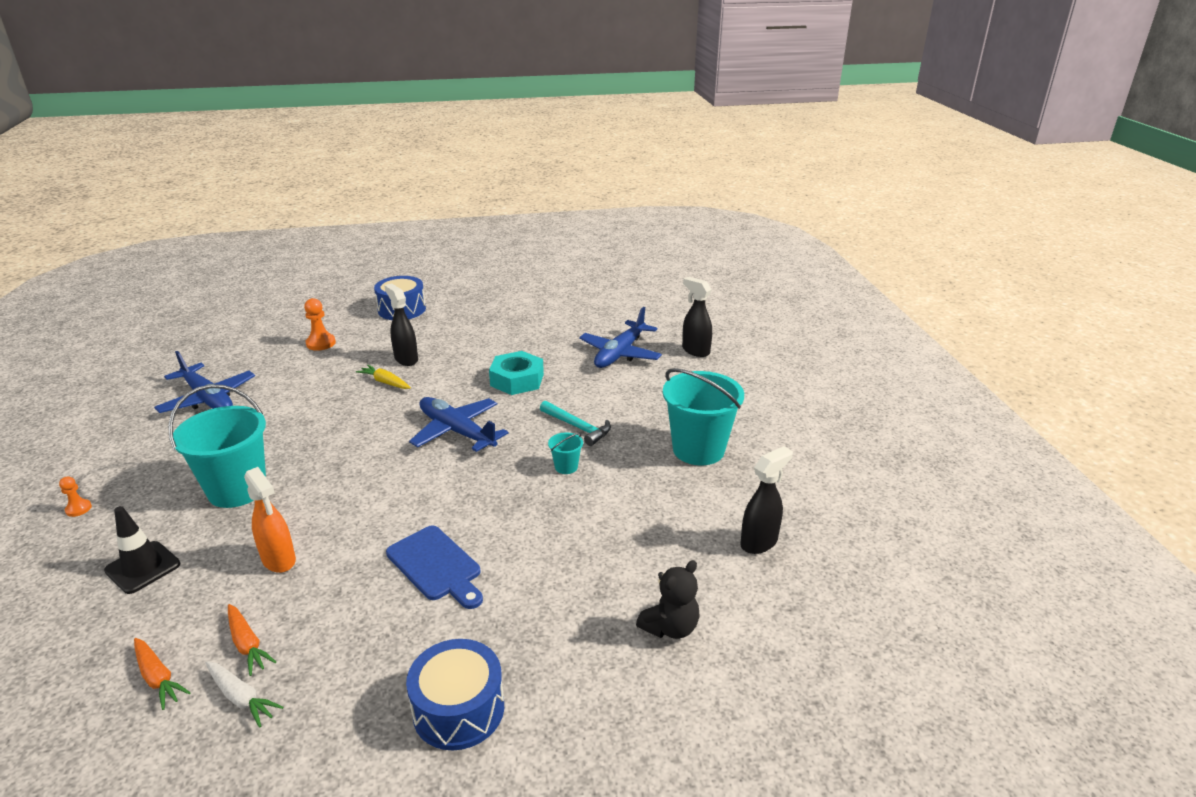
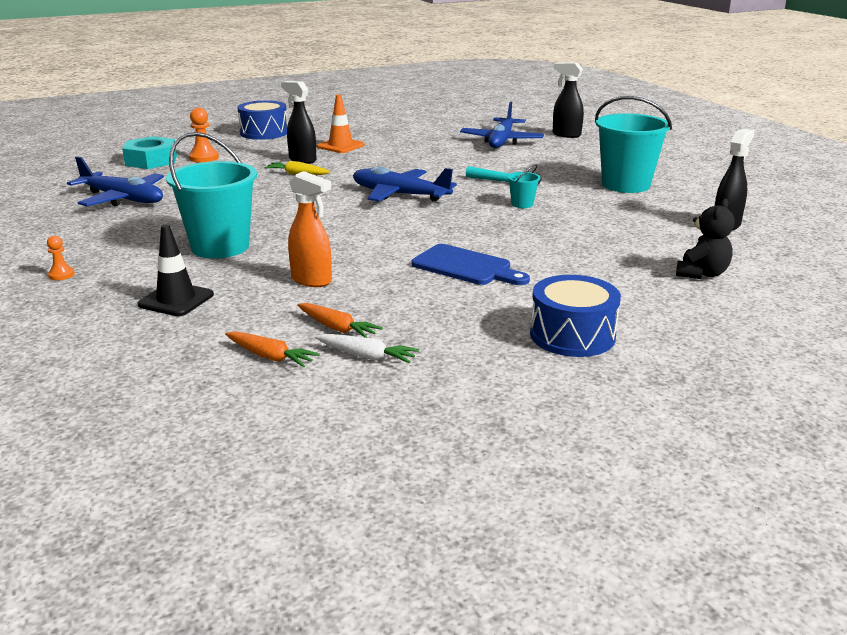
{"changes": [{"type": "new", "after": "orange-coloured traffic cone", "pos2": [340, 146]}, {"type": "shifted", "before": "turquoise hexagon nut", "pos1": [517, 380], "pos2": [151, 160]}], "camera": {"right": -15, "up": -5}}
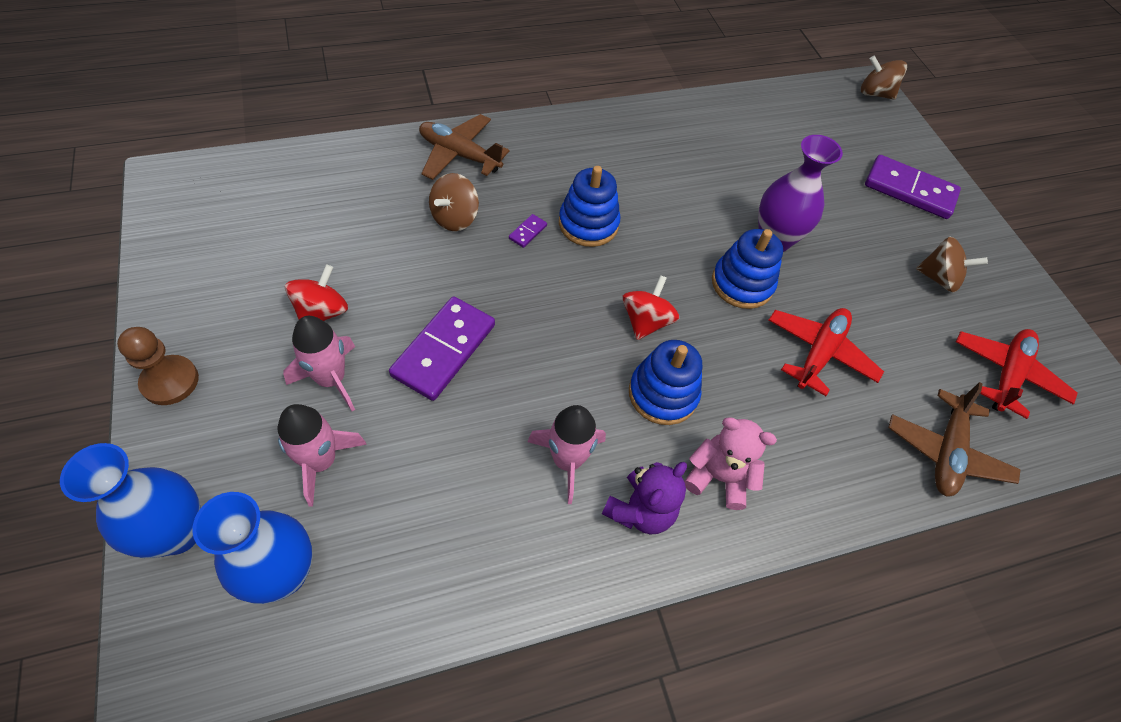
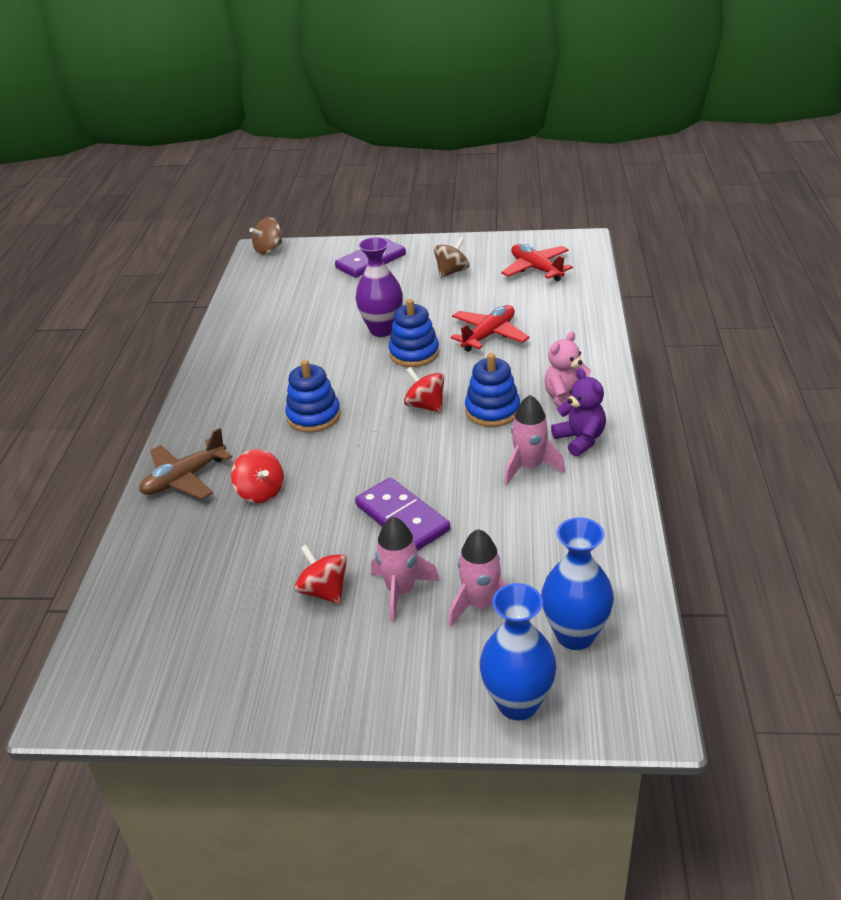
{"changes": [{"type": "gone", "before": "russet game pawn", "pos1": [170, 381]}, {"type": "gone", "before": "violet domino tile", "pos1": [528, 232]}, {"type": "gone", "before": "russet aeroplane", "pos1": [946, 451]}, {"type": "repainted", "before": "russet spinning top", "after": "scarlet spinning top", "pos1": [455, 218], "pos2": [261, 492]}, {"type": "rotated", "before": "scarlet aeroplane", "pos1": [819, 353], "pos2": [489, 335], "turn": 75}], "camera": {"right": -60, "up": -20}}
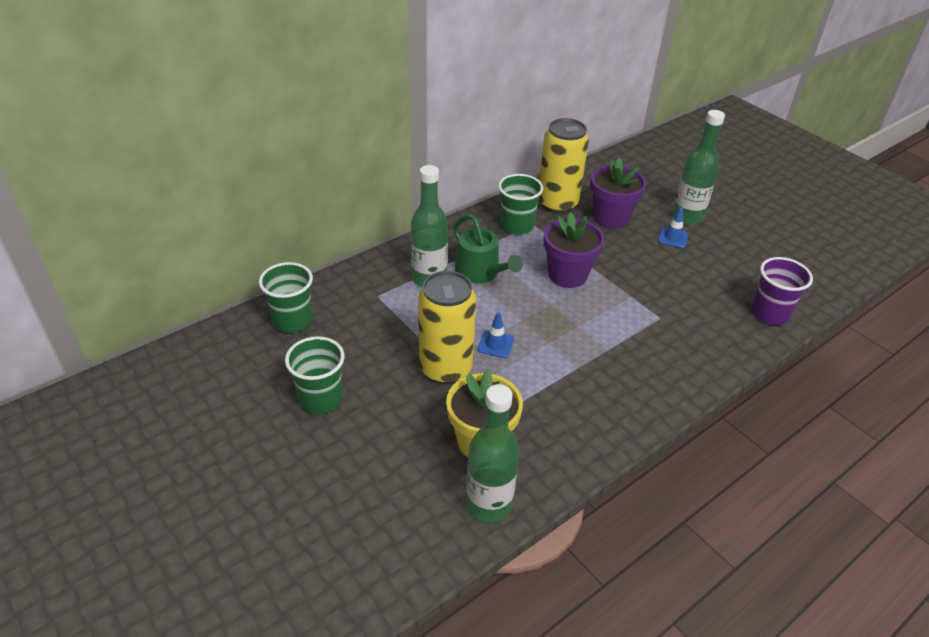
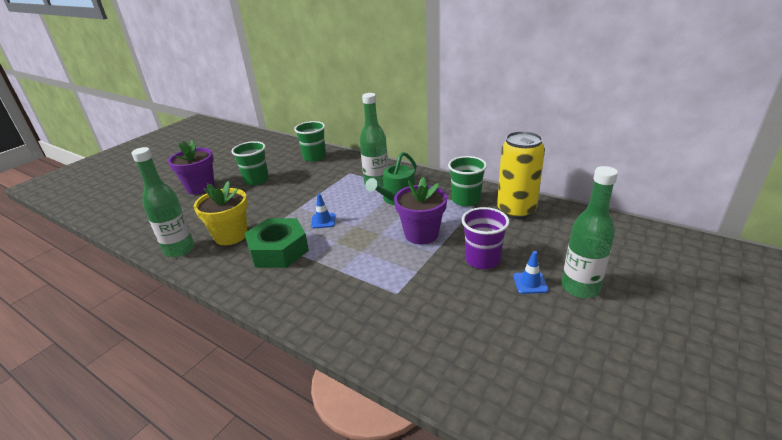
{"changes": [{"type": "gone", "before": "bright yellow soda can", "pos1": [445, 368]}, {"type": "new", "after": "green hexagon nut", "pos2": [278, 250]}, {"type": "shifted", "before": "violet plant pot", "pos1": [611, 218], "pos2": [200, 187]}, {"type": "shifted", "before": "violet tumbler", "pos1": [769, 313], "pos2": [482, 260]}], "camera": {"right": 75, "up": -10}}
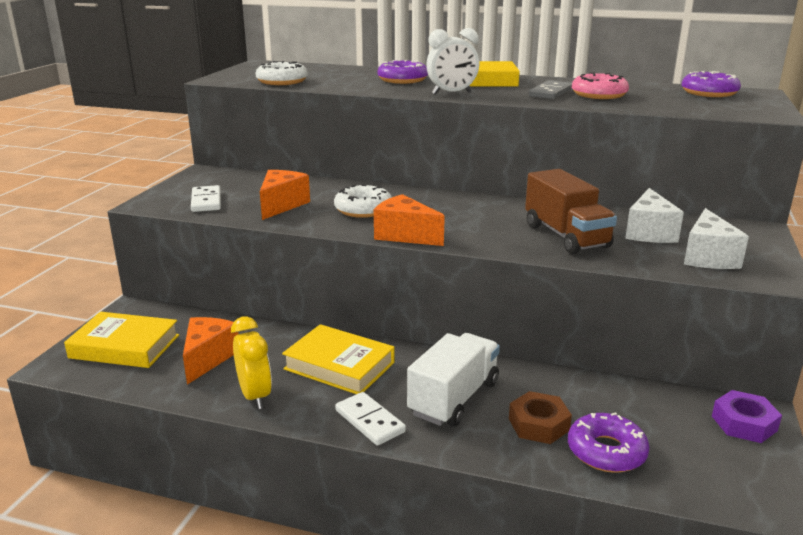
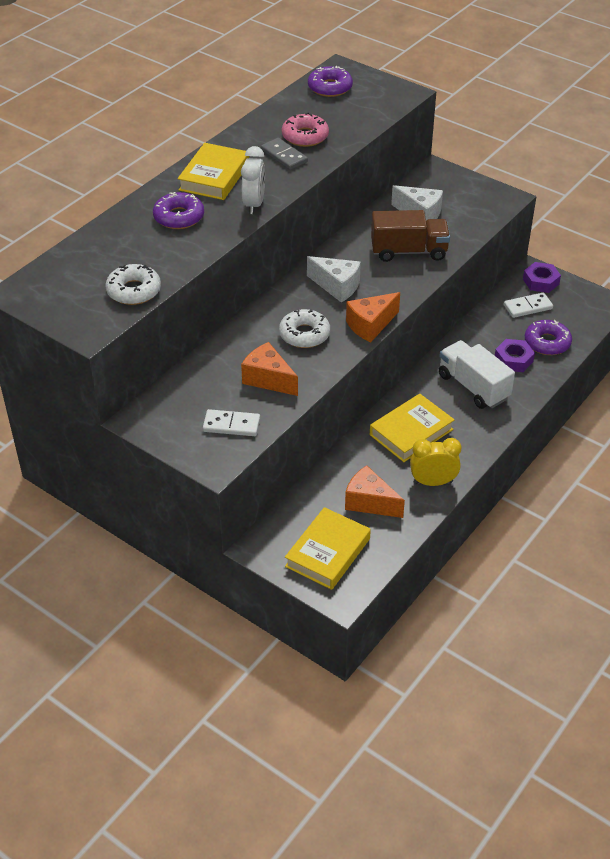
{"changes": [{"type": "shifted", "before": "pure white domino tile", "pos1": [369, 421], "pos2": [528, 307]}, {"type": "shifted", "before": "pure white cheese", "pos1": [708, 257], "pos2": [337, 286]}, {"type": "repainted", "before": "russet hexagon nut", "after": "violet hexagon nut", "pos1": [538, 424], "pos2": [513, 360]}], "camera": {"right": -70, "up": 20}}
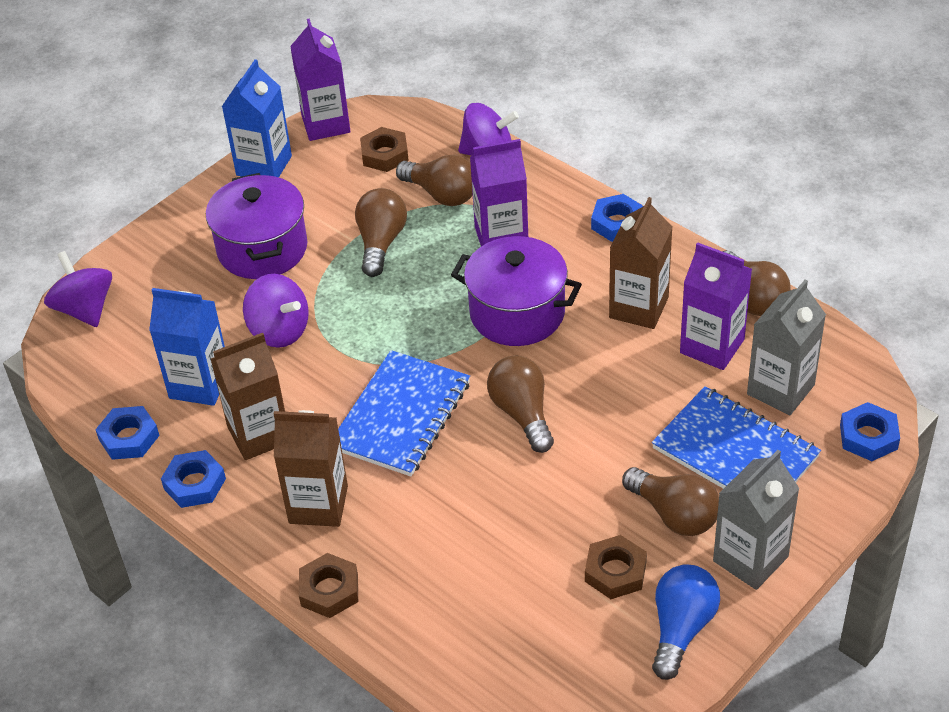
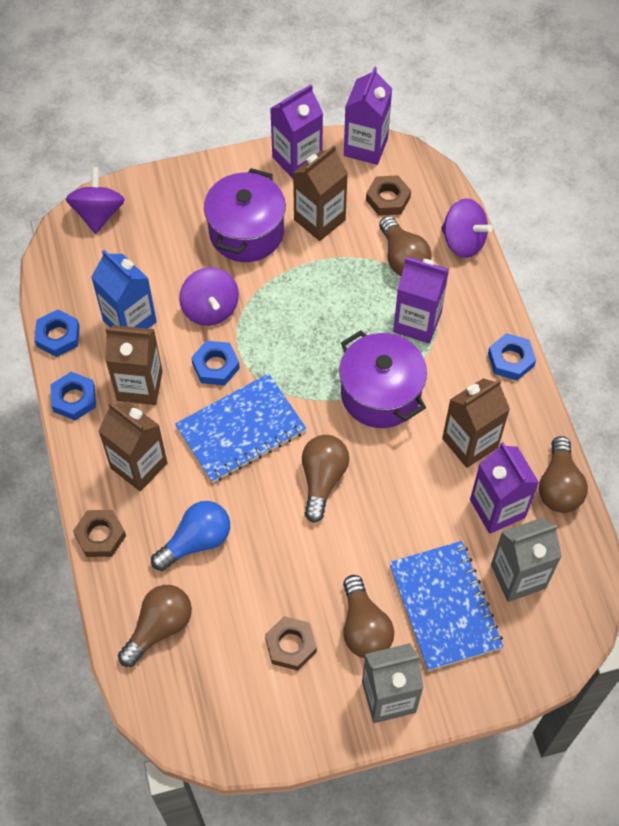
{"changes": [{"type": "new", "after": "russet juice carton", "pos2": [319, 220]}, {"type": "shifted", "before": "russet light bulb", "pos1": [381, 243], "pos2": [159, 628]}, {"type": "shifted", "before": "blue light bulb", "pos1": [681, 628], "pos2": [196, 541]}, {"type": "shifted", "before": "blue hexagon nut", "pos1": [868, 436], "pos2": [216, 366]}, {"type": "repainted", "before": "blue juice carton", "after": "violet juice carton", "pos1": [264, 166], "pos2": [297, 160]}], "camera": {"right": 30, "up": 15}}
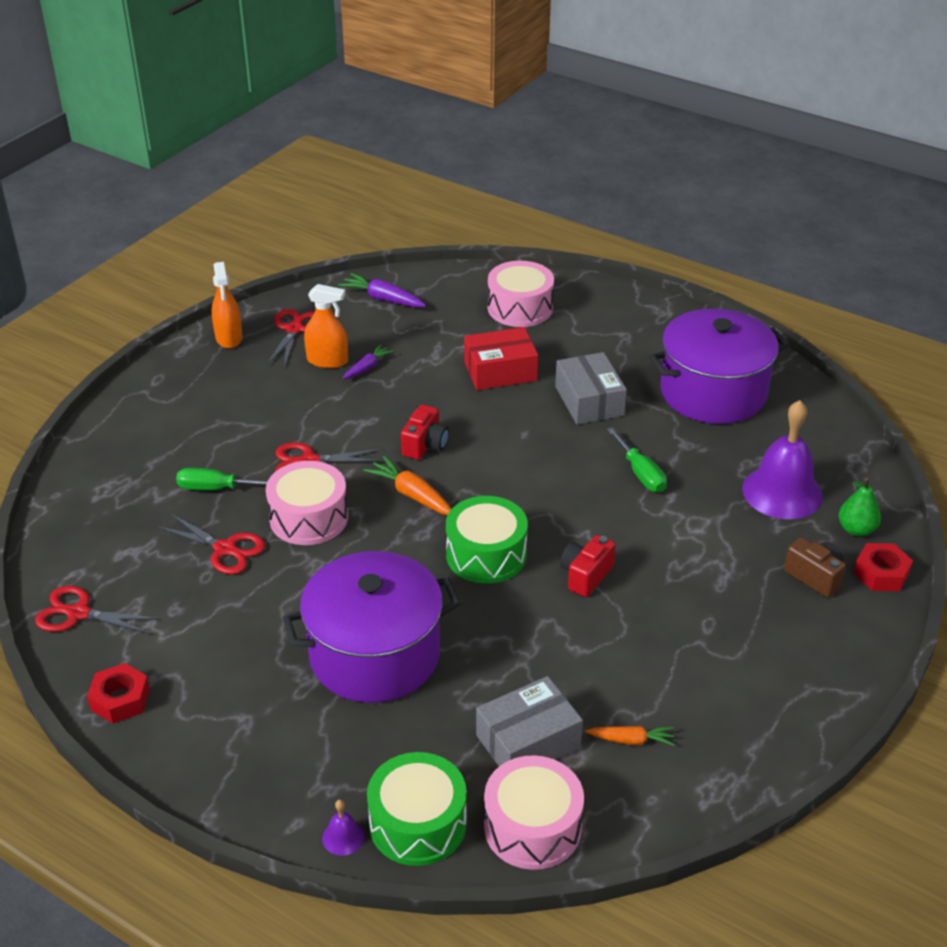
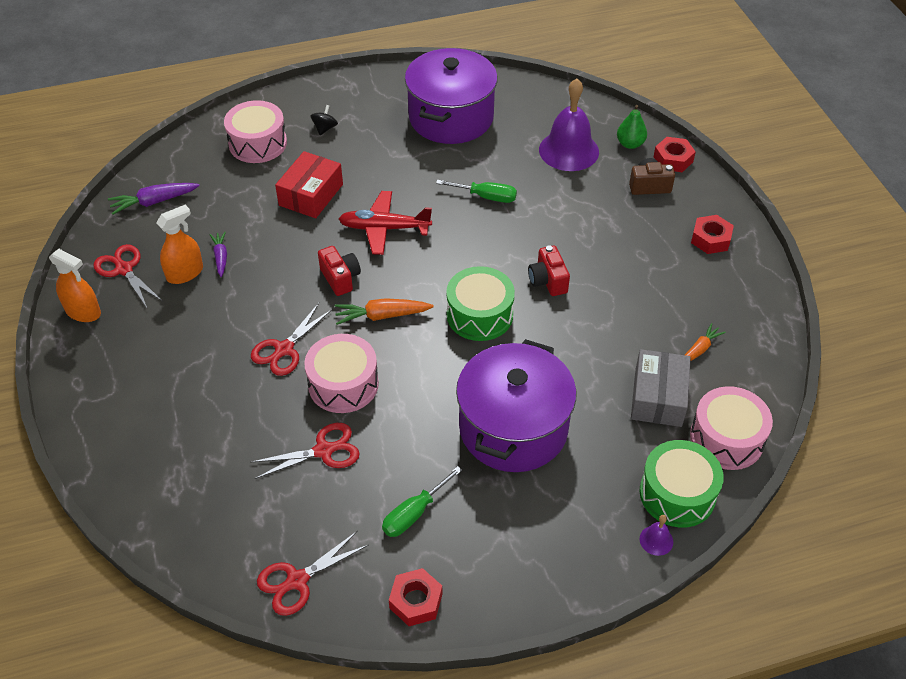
{"changes": [{"type": "gone", "before": "ash-grey box", "pos1": [589, 401]}, {"type": "new", "after": "black spinning top", "pos2": [325, 128]}, {"type": "new", "after": "scarlet aeroplane", "pos2": [384, 228]}, {"type": "new", "after": "scarlet hexagon nut", "pos2": [710, 239]}, {"type": "shifted", "before": "green screwdriver", "pos1": [216, 488], "pos2": [414, 513]}], "camera": {"right": -50, "up": 10}}
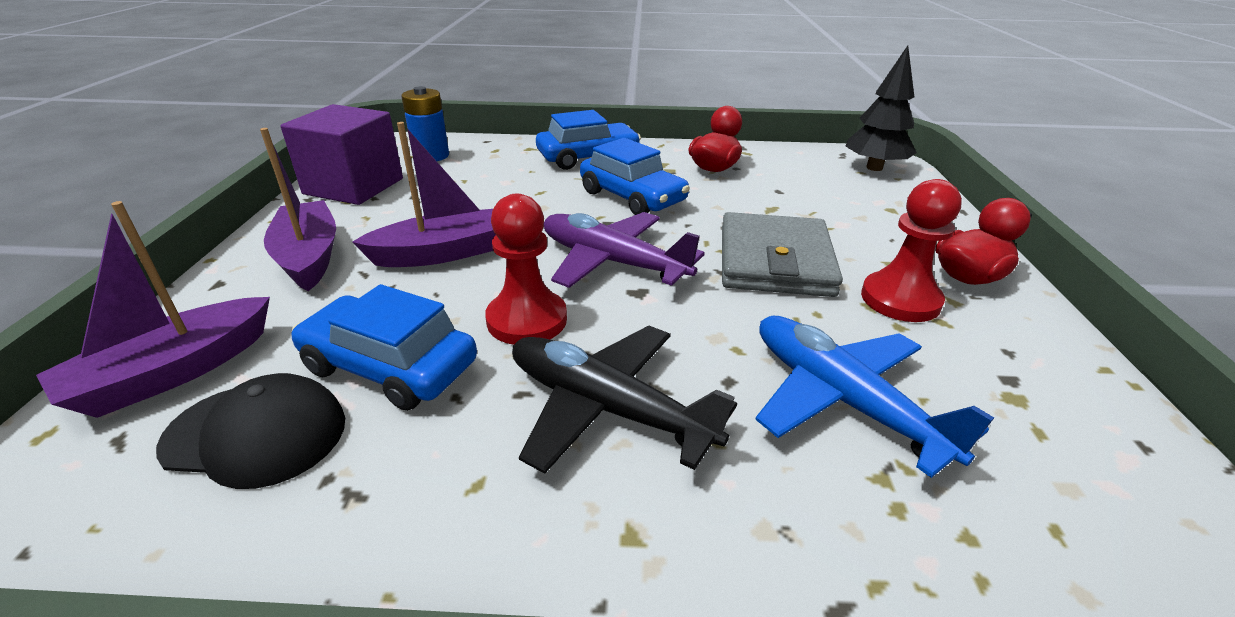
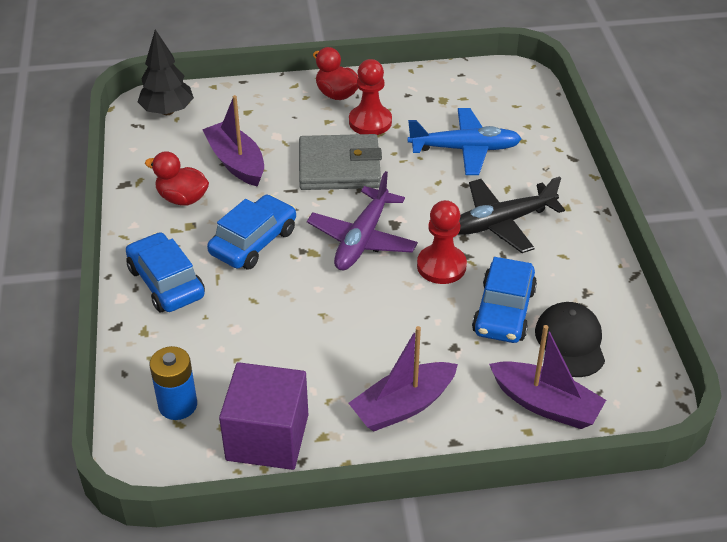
{"changes": [{"type": "shifted", "before": "violet boat", "pos1": [443, 253], "pos2": [236, 162]}, {"type": "rotated", "before": "black aeroplane", "pos1": [607, 408], "pos2": [501, 223], "turn": 45}, {"type": "rotated", "before": "blue aeroplane", "pos1": [842, 400], "pos2": [465, 149], "turn": -135}], "camera": {"right": -100, "up": 10}}
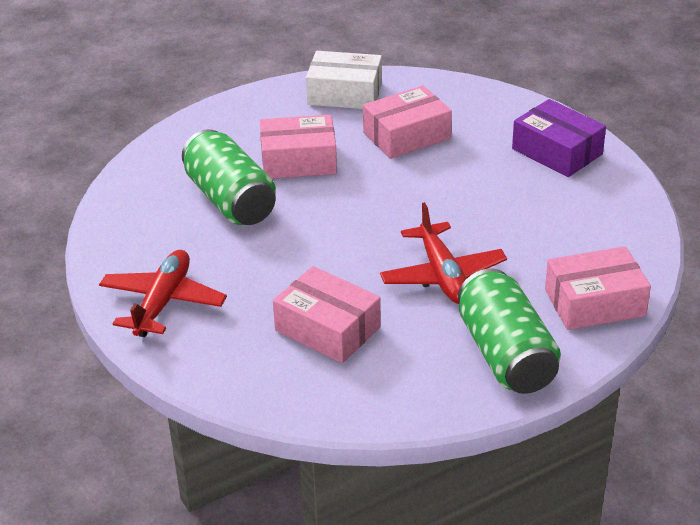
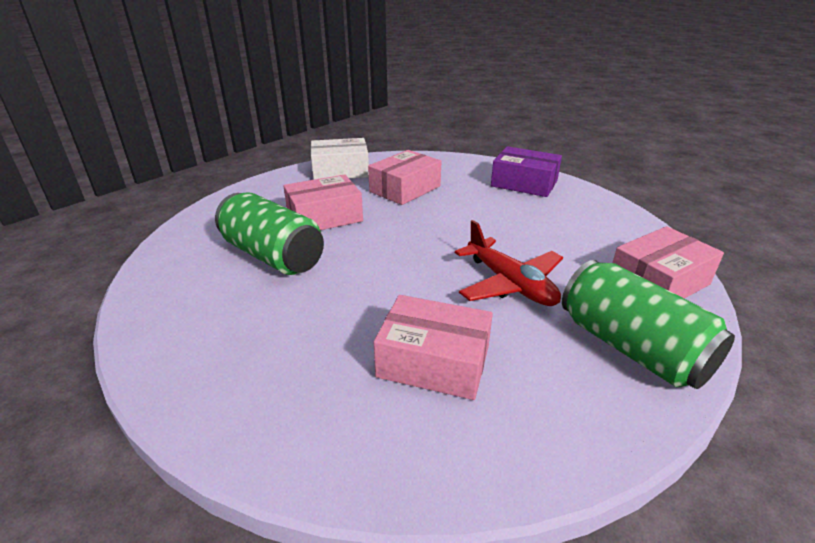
{"changes": [{"type": "gone", "before": "scarlet aeroplane", "pos1": [163, 302]}], "camera": {"right": -20, "up": -5}}
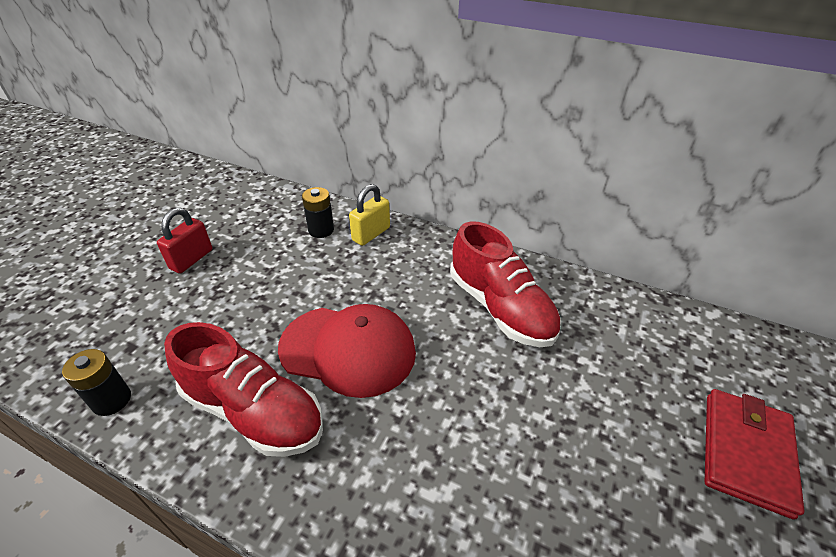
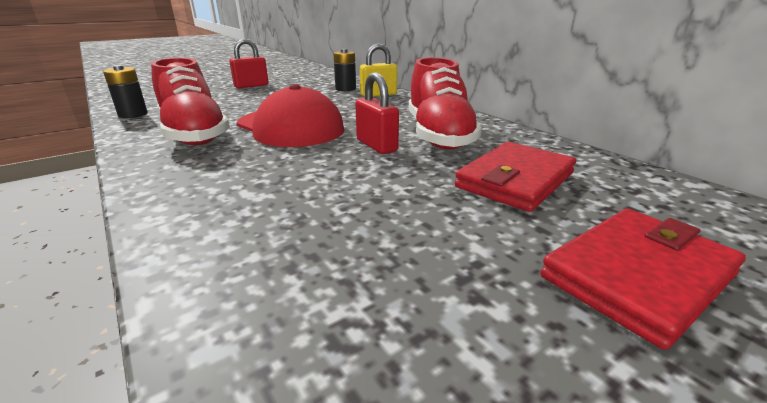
{"changes": [{"type": "new", "after": "scarlet small lock", "pos2": [376, 145]}, {"type": "new", "after": "scarlet card wallet", "pos2": [515, 180]}], "camera": {"right": 30, "up": -15}}
